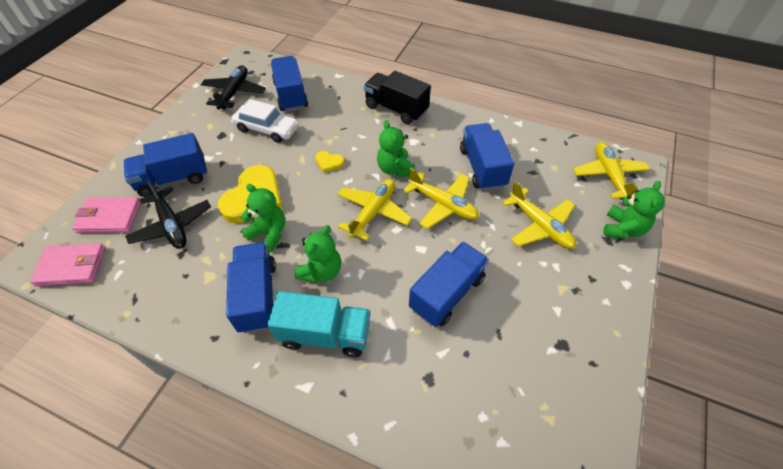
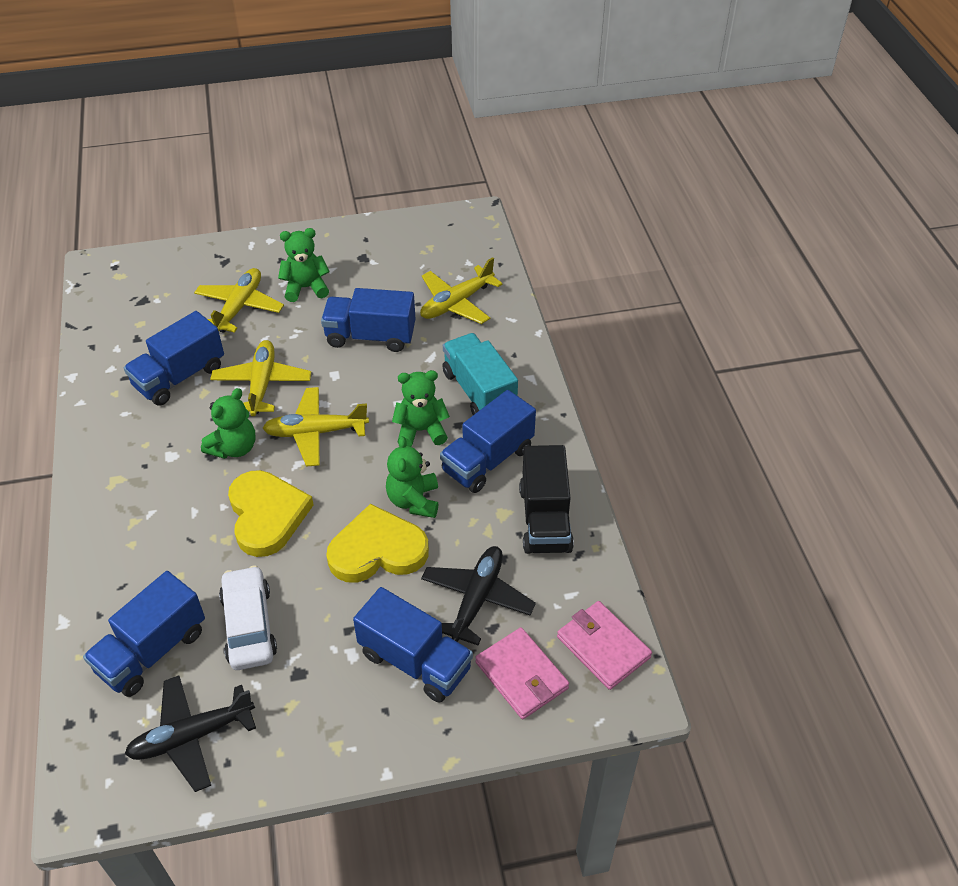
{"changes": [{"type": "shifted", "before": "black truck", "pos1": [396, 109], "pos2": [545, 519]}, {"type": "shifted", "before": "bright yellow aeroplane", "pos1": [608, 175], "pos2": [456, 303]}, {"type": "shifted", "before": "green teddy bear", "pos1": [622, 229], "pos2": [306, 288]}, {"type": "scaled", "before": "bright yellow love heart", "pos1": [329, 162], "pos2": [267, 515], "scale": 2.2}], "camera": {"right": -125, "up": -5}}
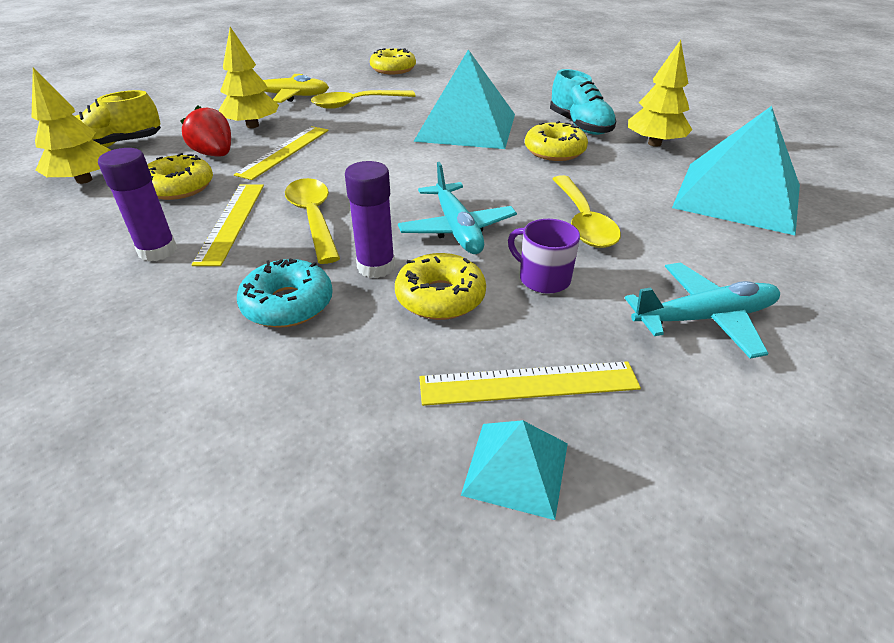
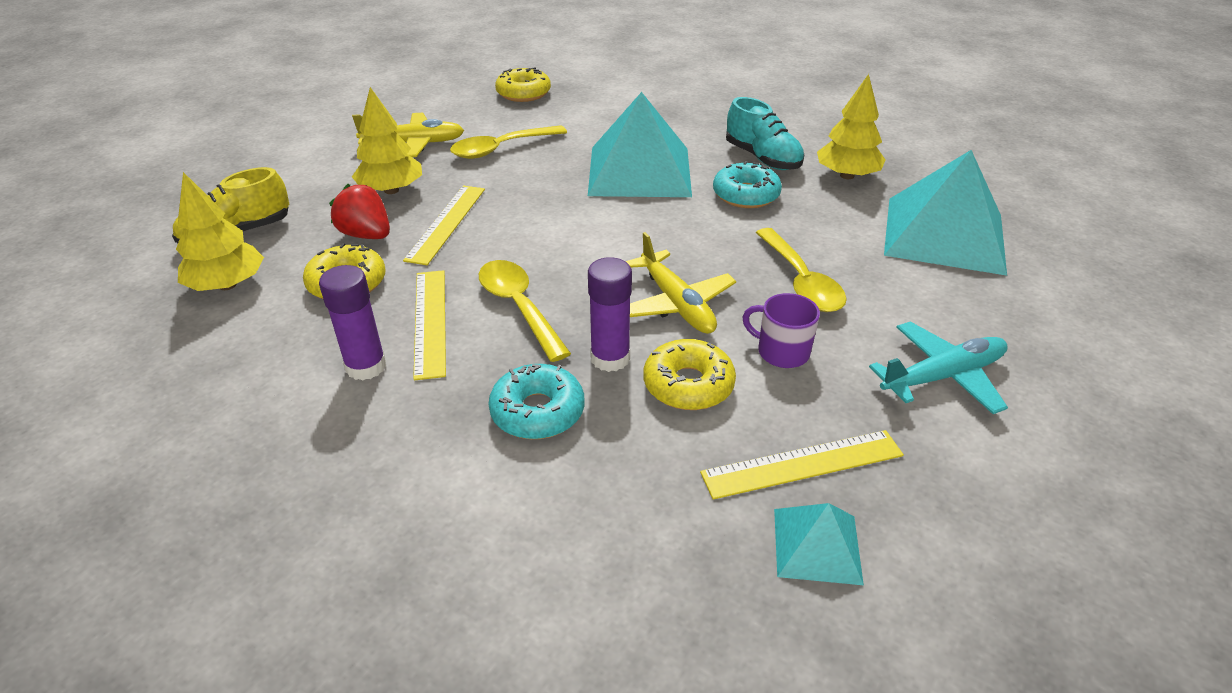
{"changes": [{"type": "repainted", "before": "turquoise aeroplane", "after": "bright yellow aeroplane", "pos1": [457, 228], "pos2": [676, 303]}, {"type": "repainted", "before": "bright yellow glazed donut", "after": "turquoise glazed donut", "pos1": [554, 151], "pos2": [746, 195]}], "camera": {"right": -10, "up": 0}}
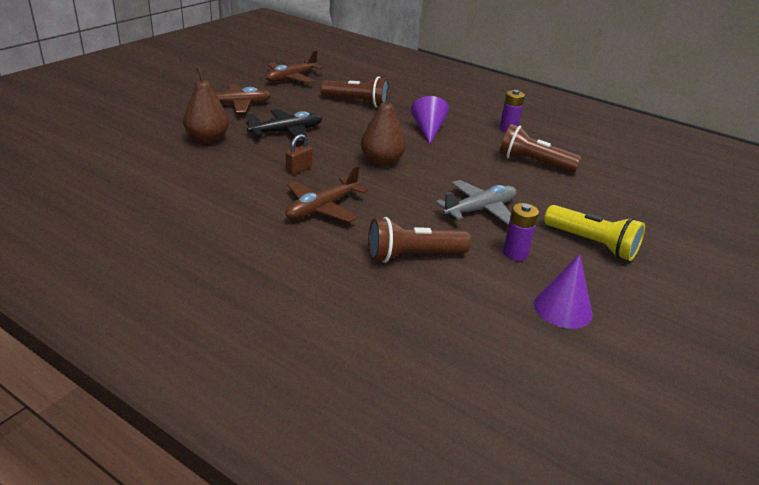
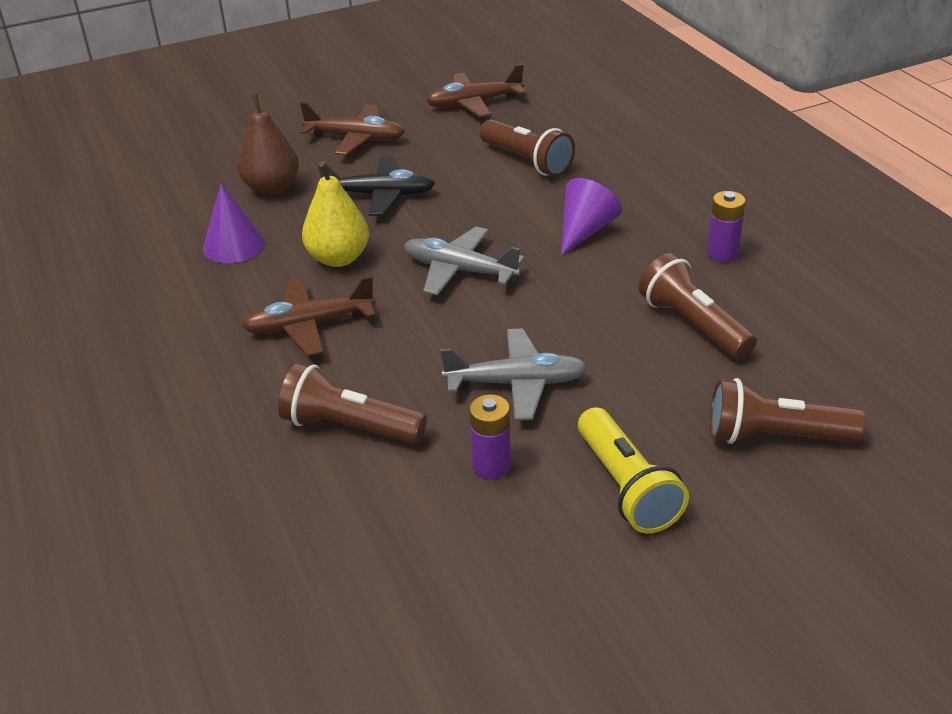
{"changes": [{"type": "new", "after": "russet pocket torch", "pos2": [774, 436]}, {"type": "shifted", "before": "violet solid cone", "pos1": [562, 308], "pos2": [233, 245]}, {"type": "swapped", "before": "russet small lock", "after": "bright yellow pear fruit", "pos1": [299, 169], "pos2": [338, 258]}, {"type": "swapped", "before": "russet pear fruit", "after": "ash-grey aeroplane", "pos1": [381, 161], "pos2": [459, 270]}], "camera": {"right": 35, "up": 5}}
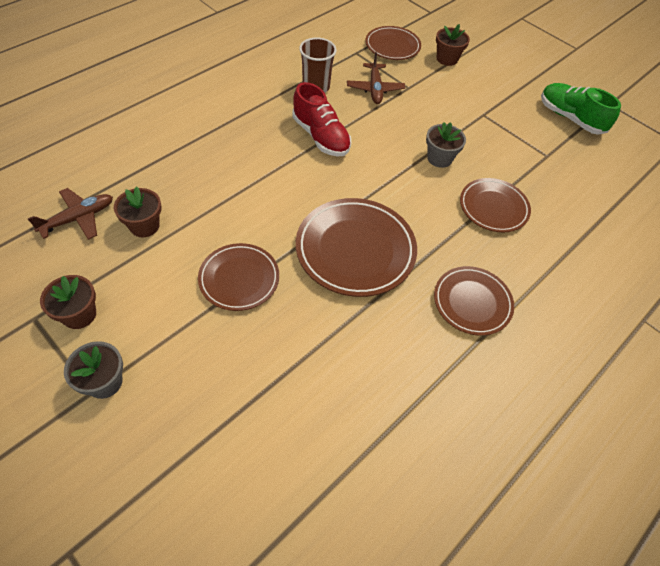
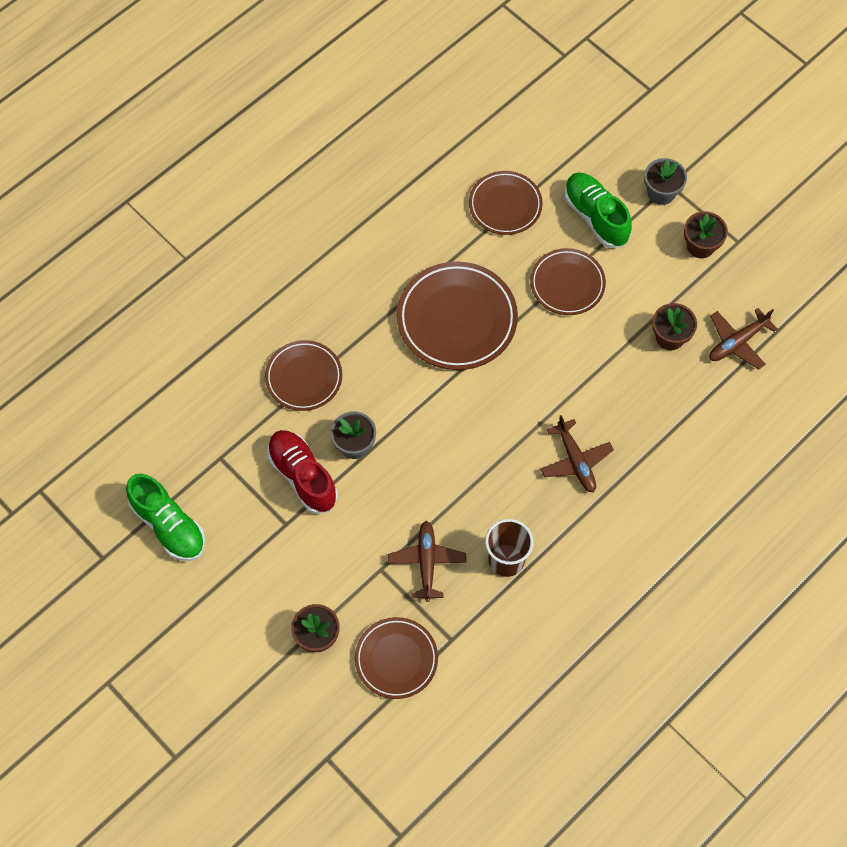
{"changes": [{"type": "new", "after": "russet aeroplane", "pos2": [575, 461]}, {"type": "new", "after": "green shoe", "pos2": [595, 217]}, {"type": "shifted", "before": "scarlet shoe", "pos1": [321, 137], "pos2": [302, 476]}, {"type": "shifted", "before": "russet dinner plate", "pos1": [472, 302], "pos2": [505, 205]}], "camera": {"right": -175, "up": 10}}
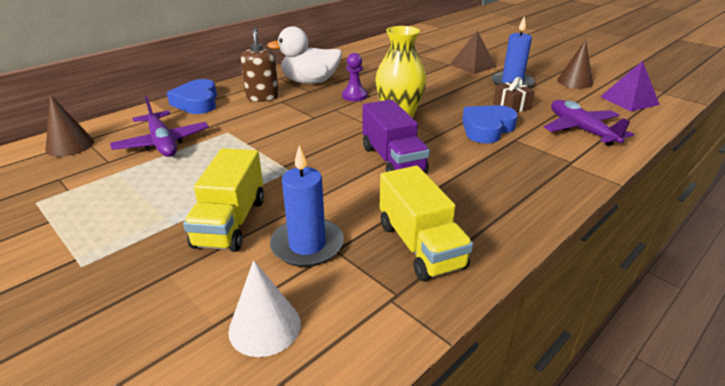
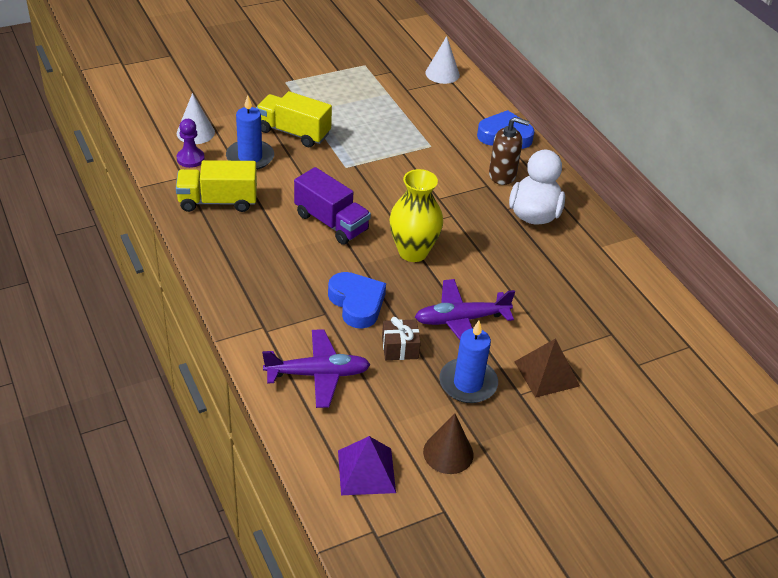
{"changes": [{"type": "shifted", "before": "violet aeroplane", "pos1": [162, 143], "pos2": [461, 320]}, {"type": "shifted", "before": "violet game pawn", "pos1": [354, 96], "pos2": [190, 159]}, {"type": "repainted", "before": "russet solid cone", "after": "pure white solid cone", "pos1": [70, 145], "pos2": [442, 74]}, {"type": "rotated", "before": "violet truck", "pos1": [393, 160], "pos2": [331, 222], "turn": -135}], "camera": {"right": 105, "up": 10}}
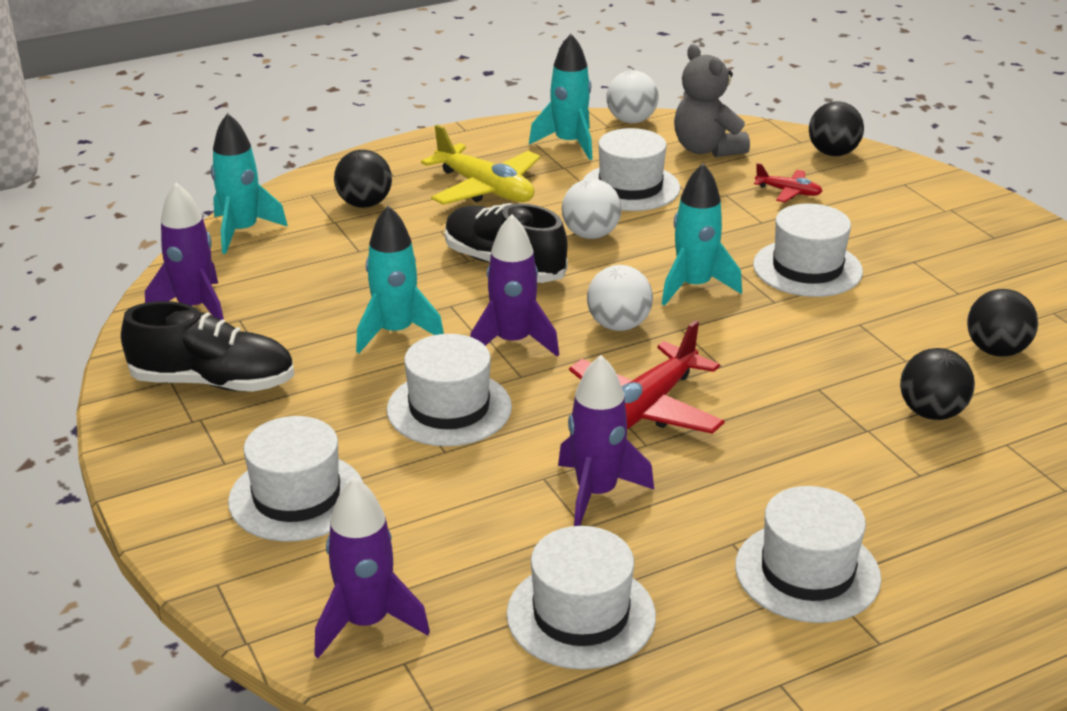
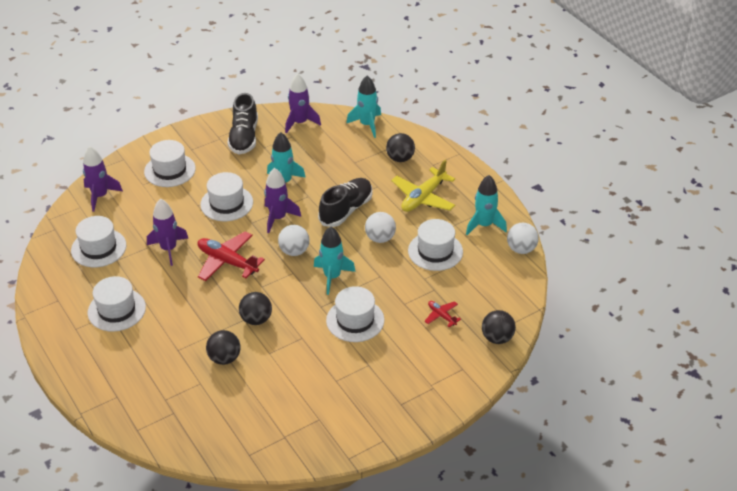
{"changes": [{"type": "gone", "before": "ash-grey teddy bear", "pos1": [706, 149]}, {"type": "shifted", "before": "black play ball", "pos1": [996, 350], "pos2": [256, 319]}, {"type": "rotated", "before": "scarlet aeroplane", "pos1": [788, 192], "pos2": [441, 316], "turn": 120}], "camera": {"right": 85, "up": 10}}
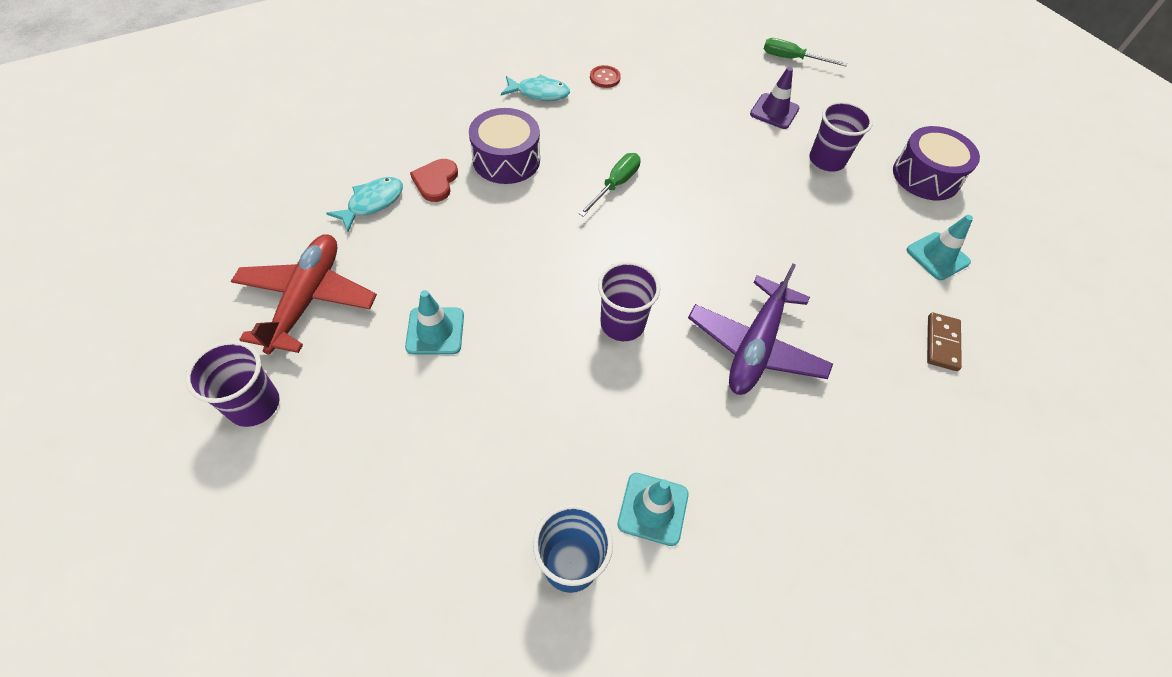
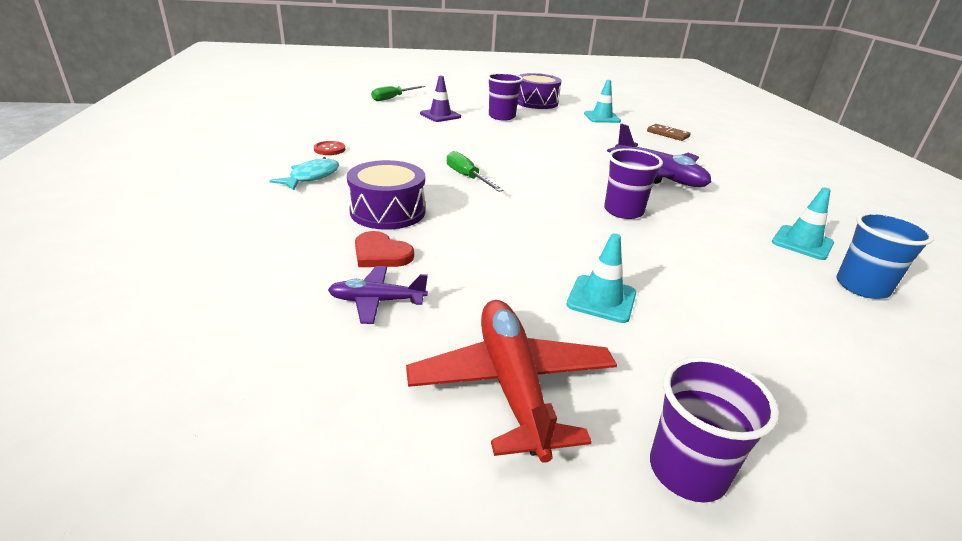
{"changes": [{"type": "swapped", "before": "turquoise fish", "after": "violet aeroplane", "pos1": [372, 203], "pos2": [377, 301]}, {"type": "rotated", "before": "scarlet aeroplane", "pos1": [307, 299], "pos2": [512, 385], "turn": 45}], "camera": {"right": -65, "up": -25}}
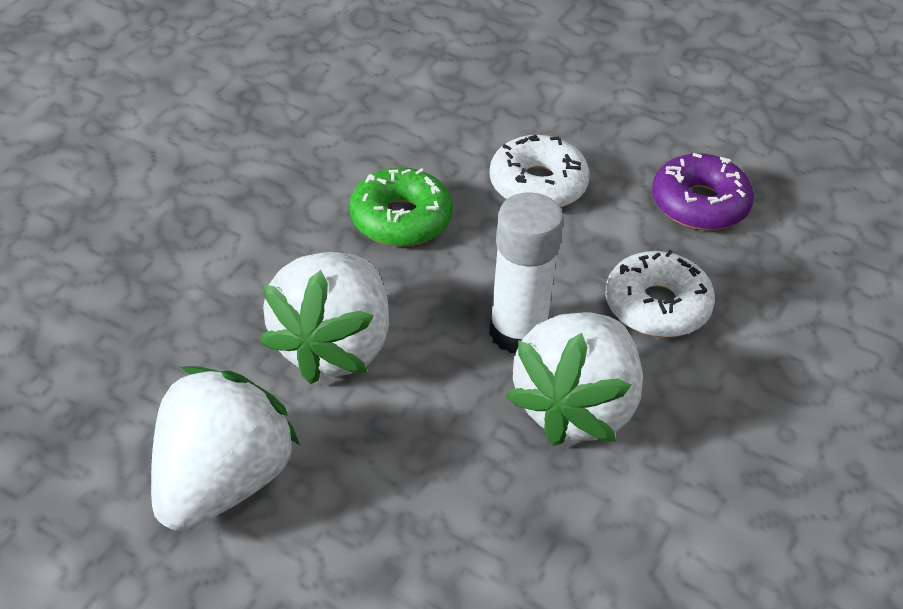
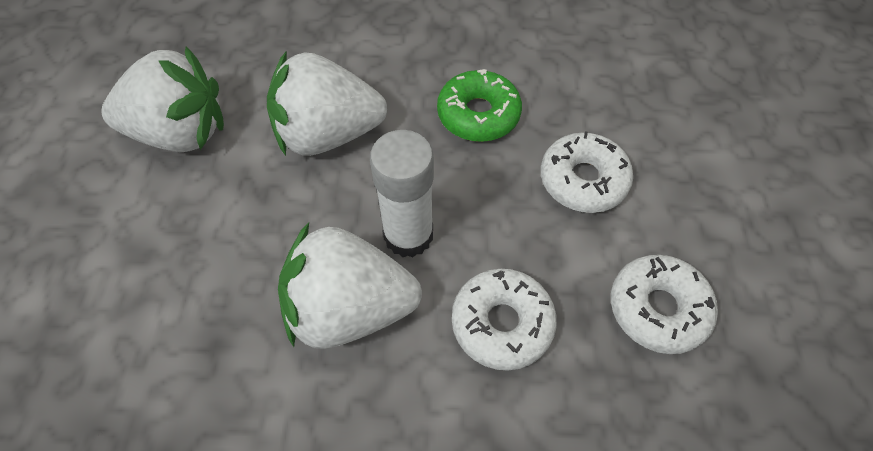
{"changes": [{"type": "repainted", "before": "violet glazed donut", "after": "pure white glazed donut", "pos1": [700, 204], "pos2": [657, 309]}], "camera": {"right": 65, "up": 15}}
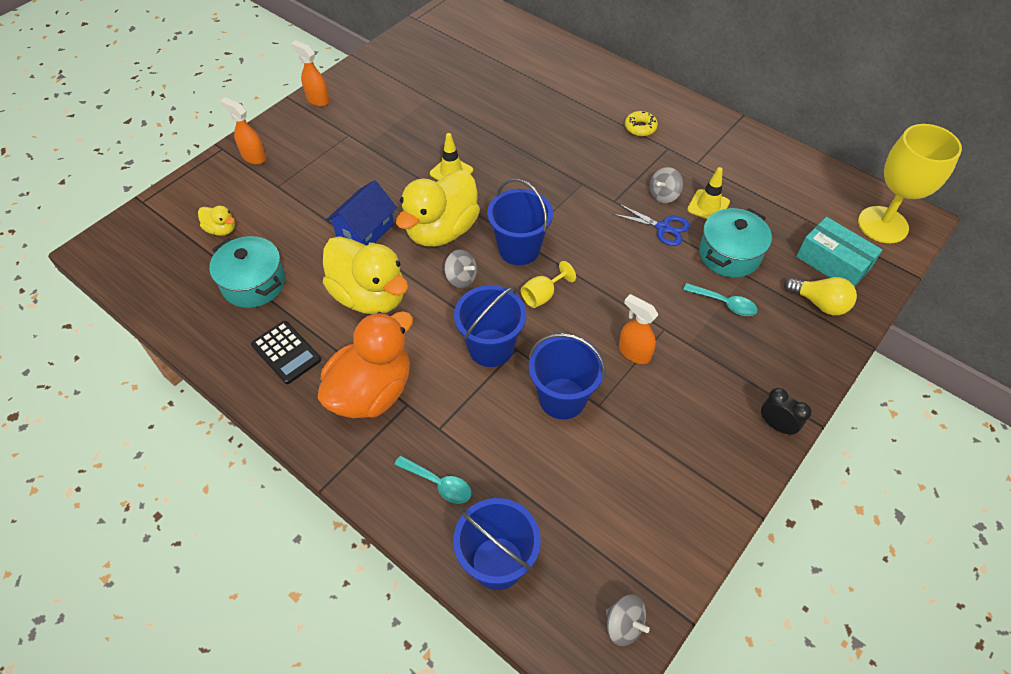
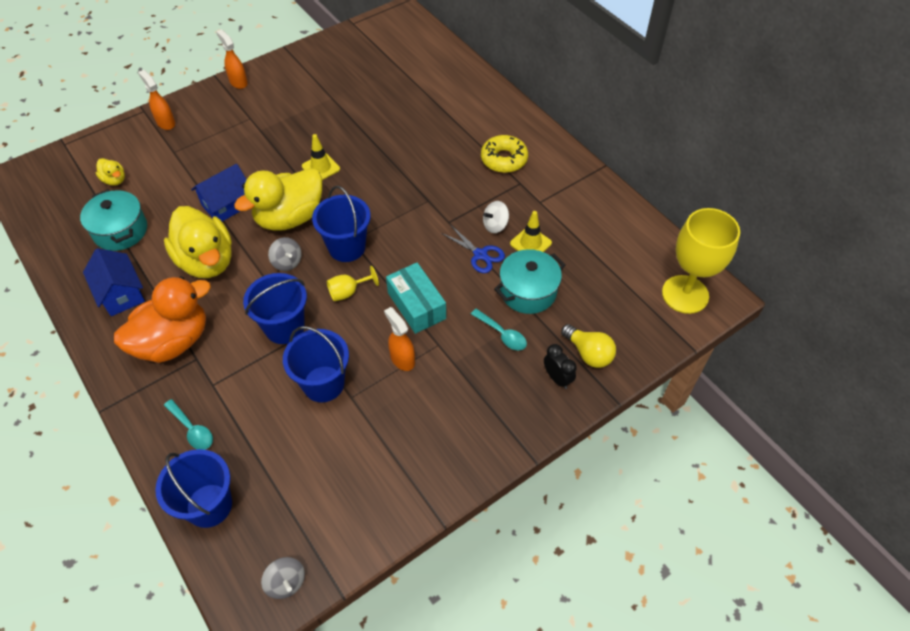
{"changes": [{"type": "shifted", "before": "black clock", "pos1": [776, 425], "pos2": [557, 378]}, {"type": "shifted", "before": "turquoise box", "pos1": [832, 263], "pos2": [416, 305]}, {"type": "swapped", "before": "black calculator", "after": "blue toy house", "pos1": [286, 352], "pos2": [121, 293]}, {"type": "repainted", "before": "ash-grey spinning top", "after": "pure white spinning top", "pos1": [663, 195], "pos2": [495, 225]}, {"type": "scaled", "before": "bright yellow glazed donut", "pos1": [640, 127], "pos2": [504, 159], "scale": 1.56}], "camera": {"right": 15, "up": 0}}
